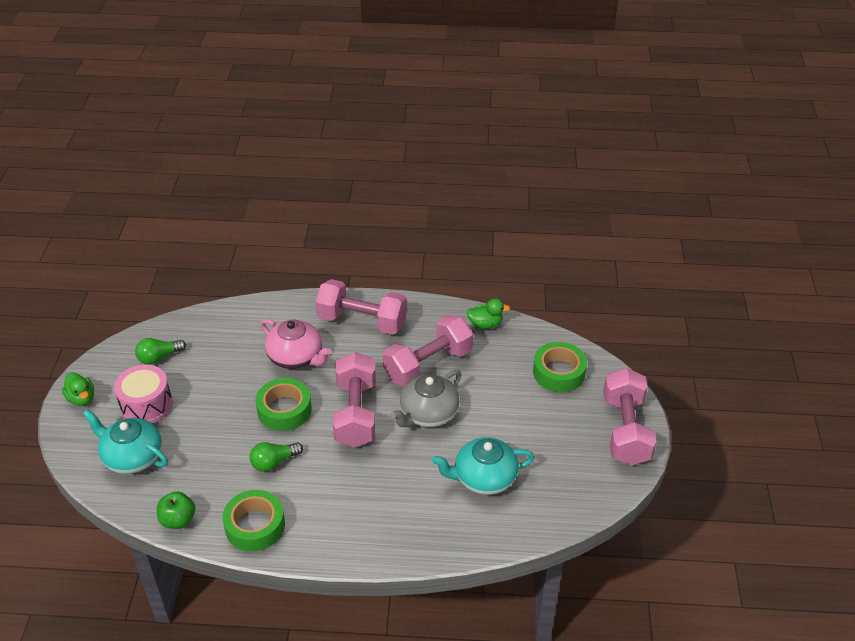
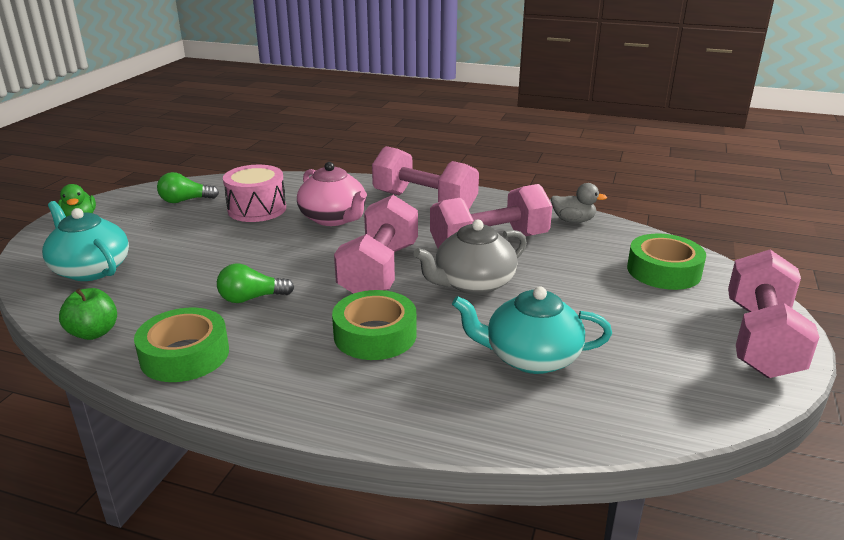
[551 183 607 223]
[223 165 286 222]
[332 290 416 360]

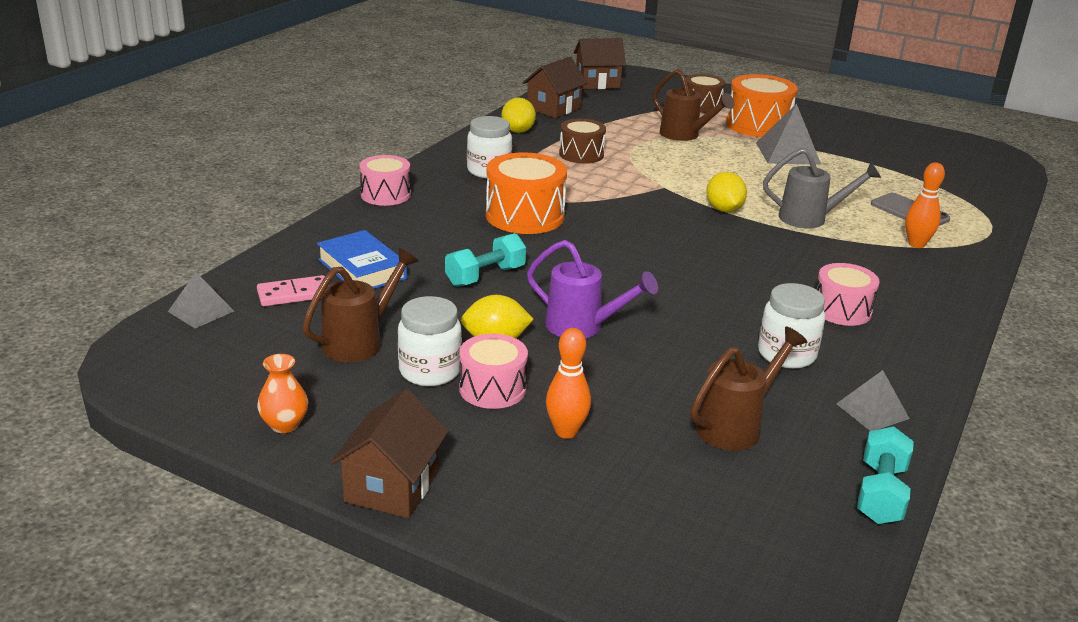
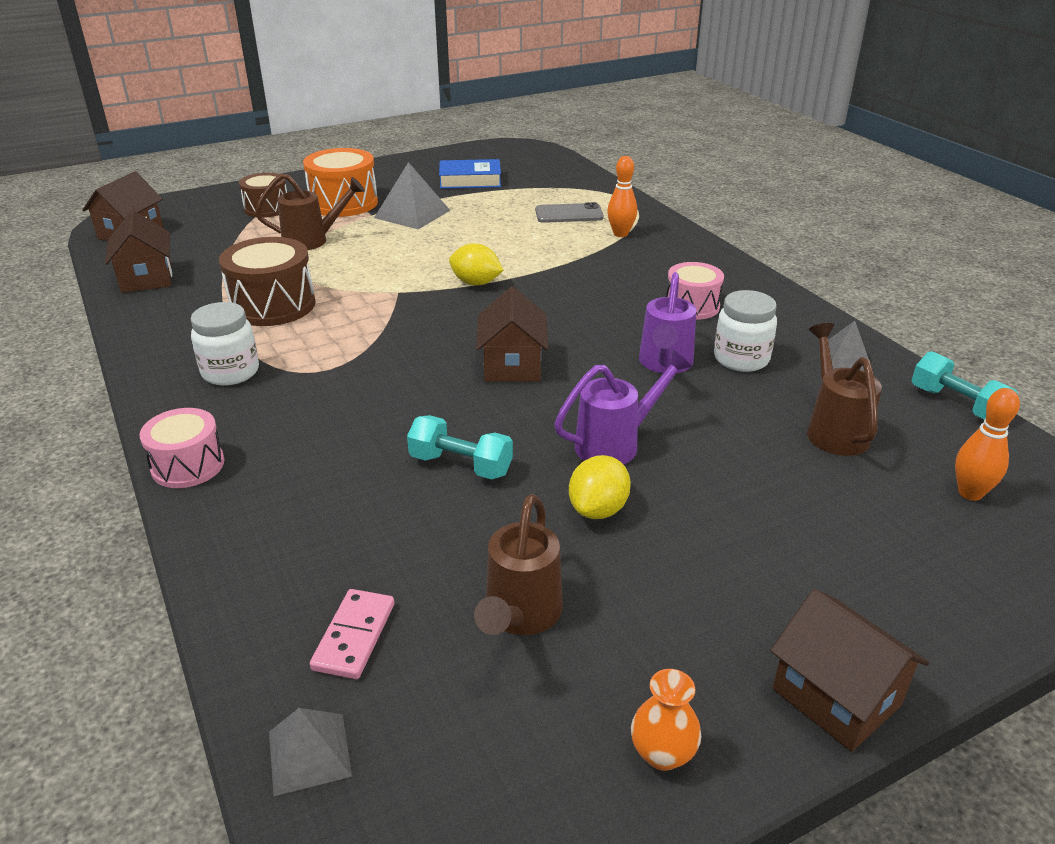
[502 98 536 133] (first image)
[219 237 316 326]
[763 148 881 228] (first image)
[486 153 567 234] (first image)
[439 159 501 189]
[407 415 513 479]
[474 494 563 635]
[398 296 462 386] (first image)
[955 388 1020 501]
[459 334 528 409] (first image)
[639 272 696 373]
[476 286 548 382]

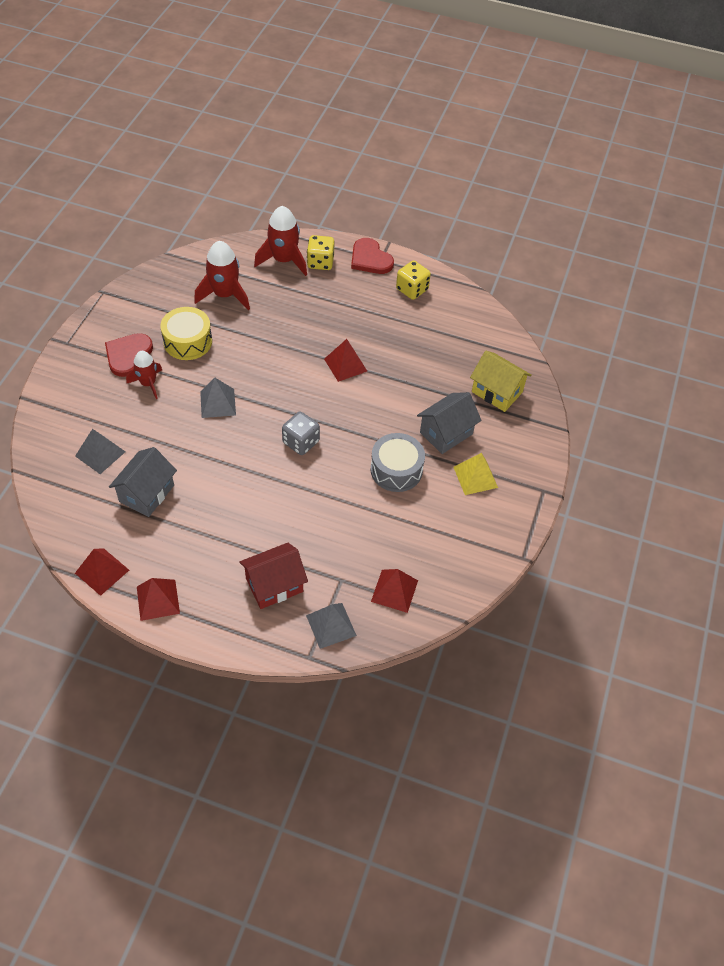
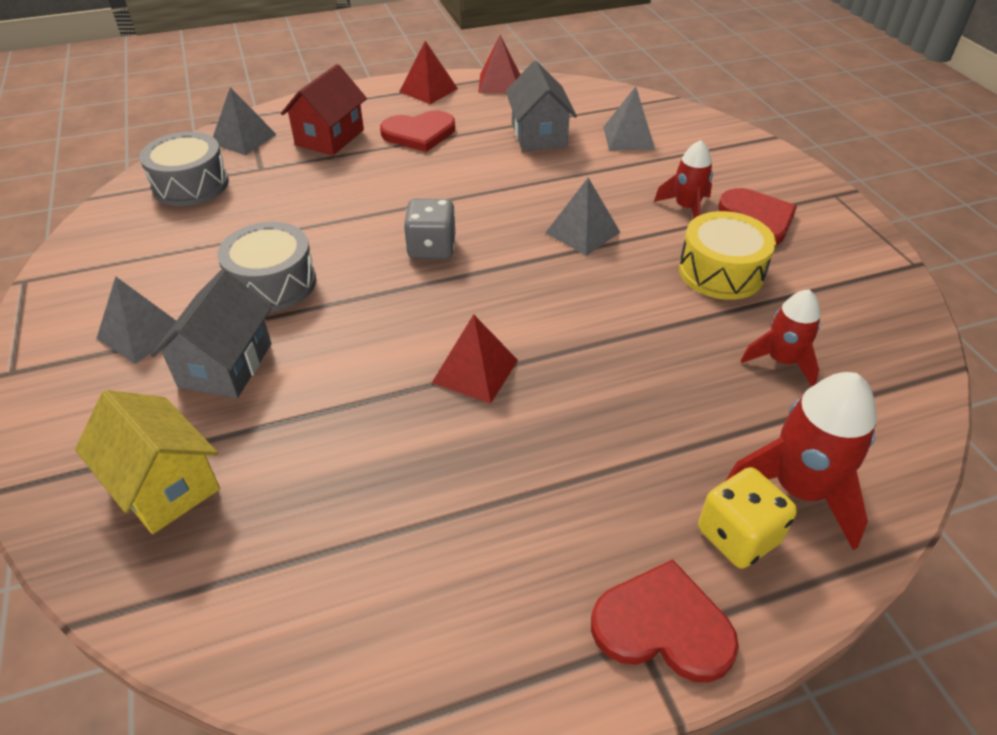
[741 289 821 386]
[396 261 431 300] (first image)
[75 390 220 534]
[97 276 176 364]
[139 132 229 206]
[380 111 455 152]

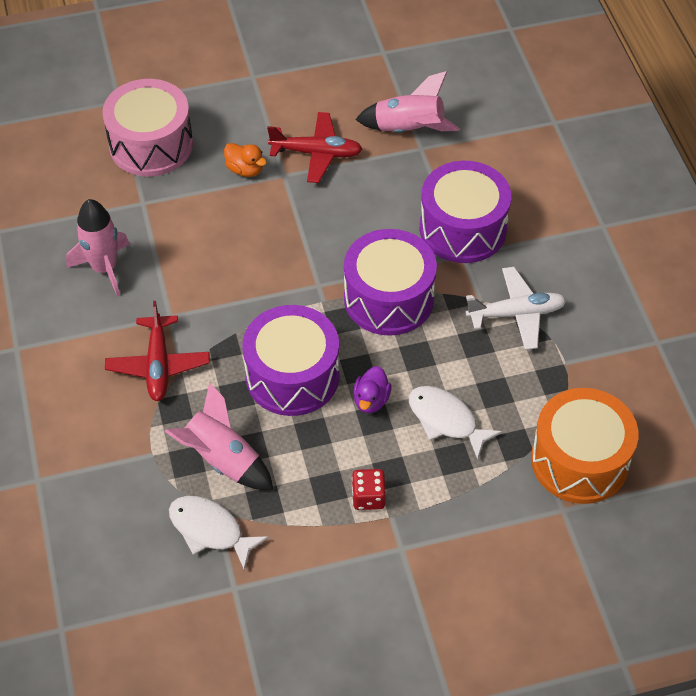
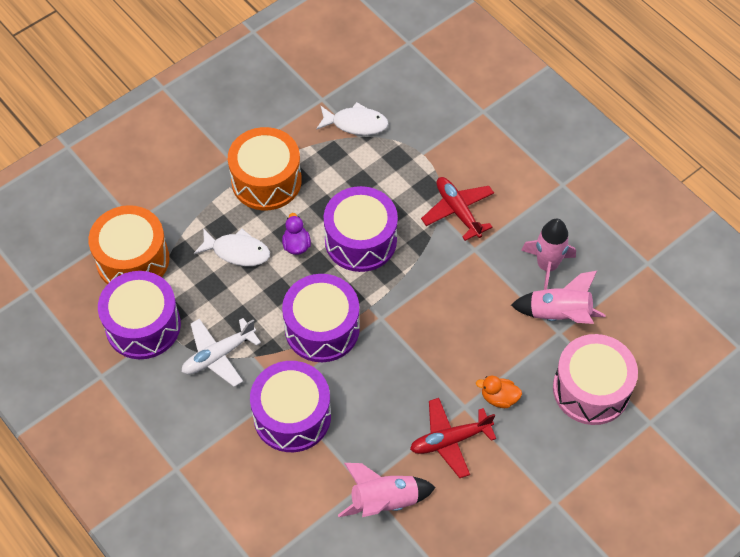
[511 271 605 324]
[228 127 302 210]
[98 271 181 359]

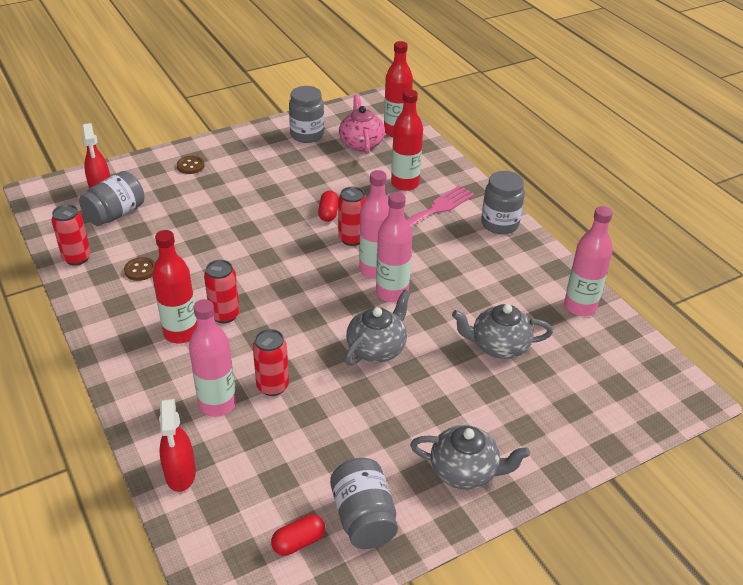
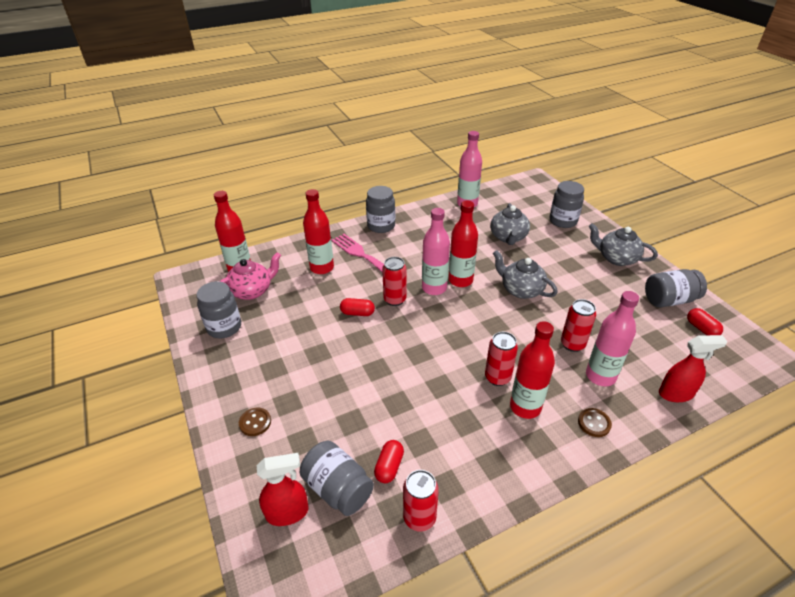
[220 252 281 300]
[449 200 478 287]
[578 408 612 437]
[588 223 658 266]
[550 181 584 228]
[374 440 404 483]

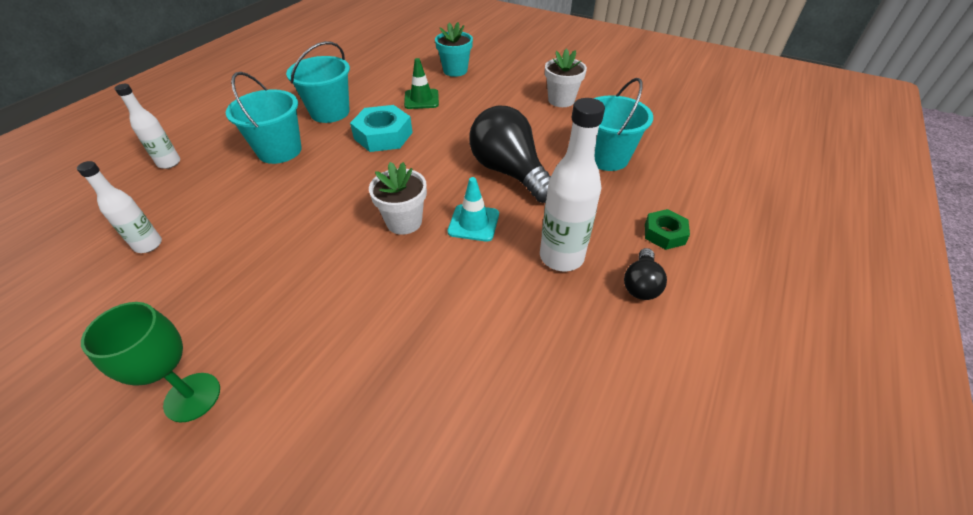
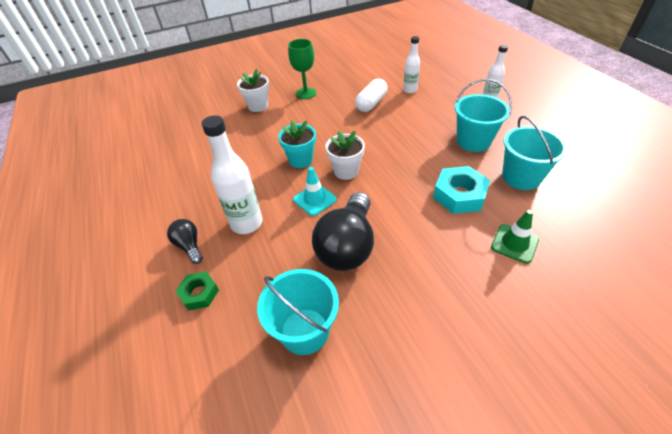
[278 120 316 168]
[237 69 269 112]
[312 192 374 271]
[355 79 388 112]

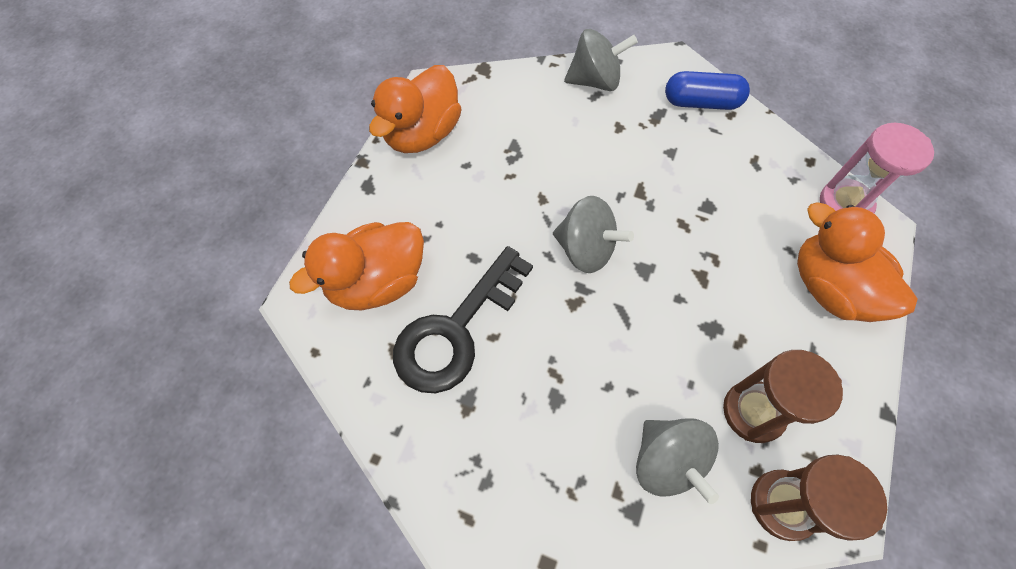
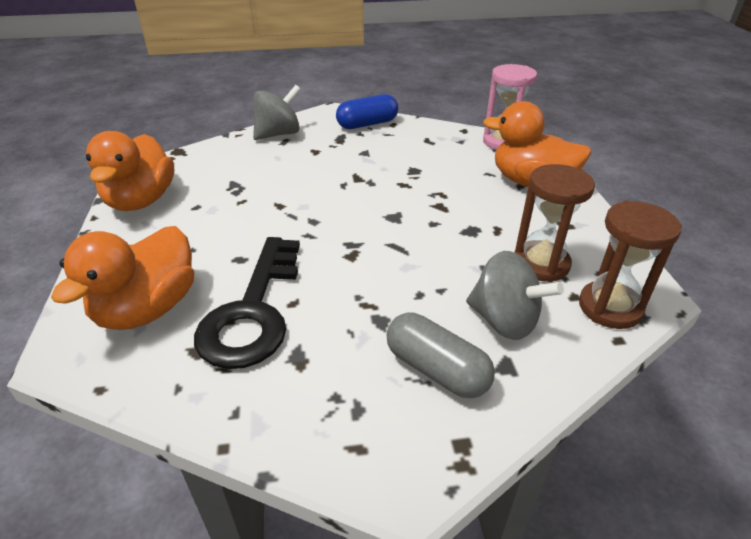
[553 196 634 273] (first image)
[386 313 495 398]

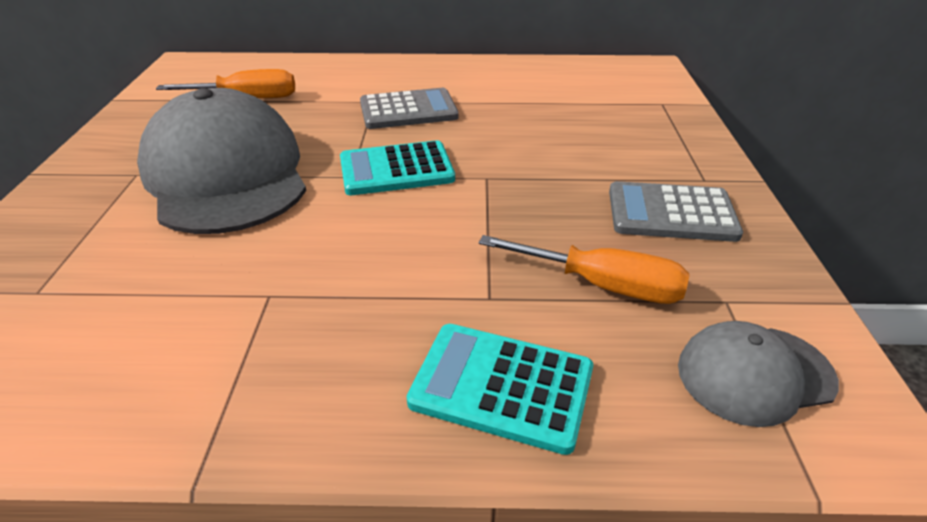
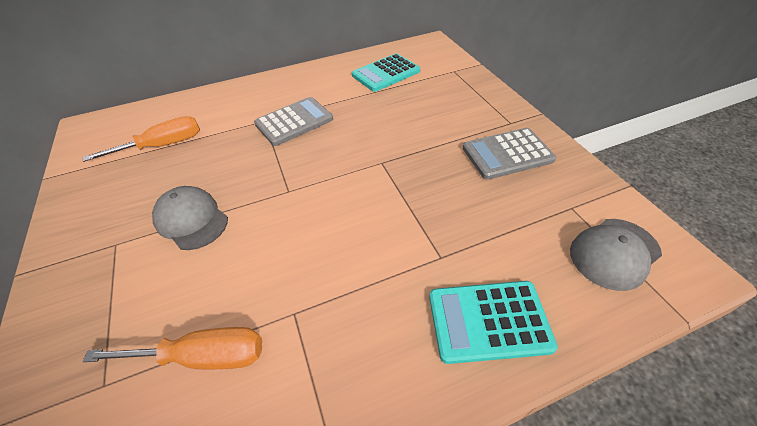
[152 186 228 250]
[352 53 420 92]
[82 327 262 369]

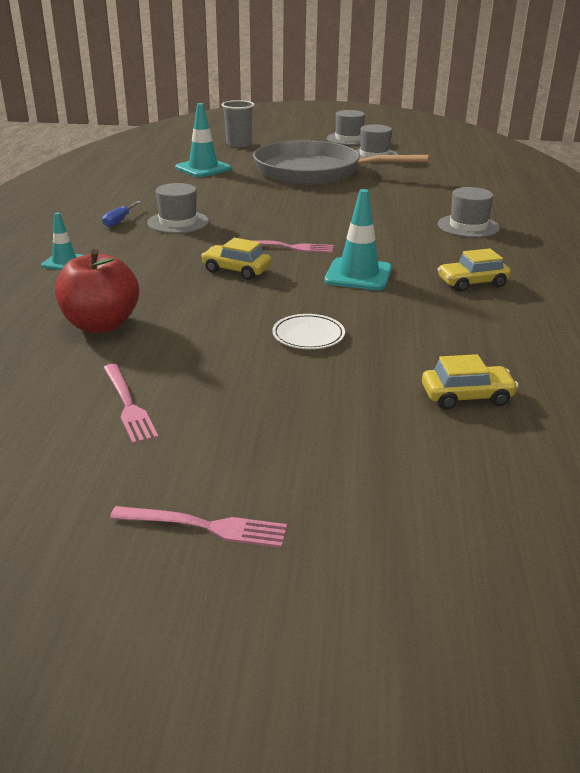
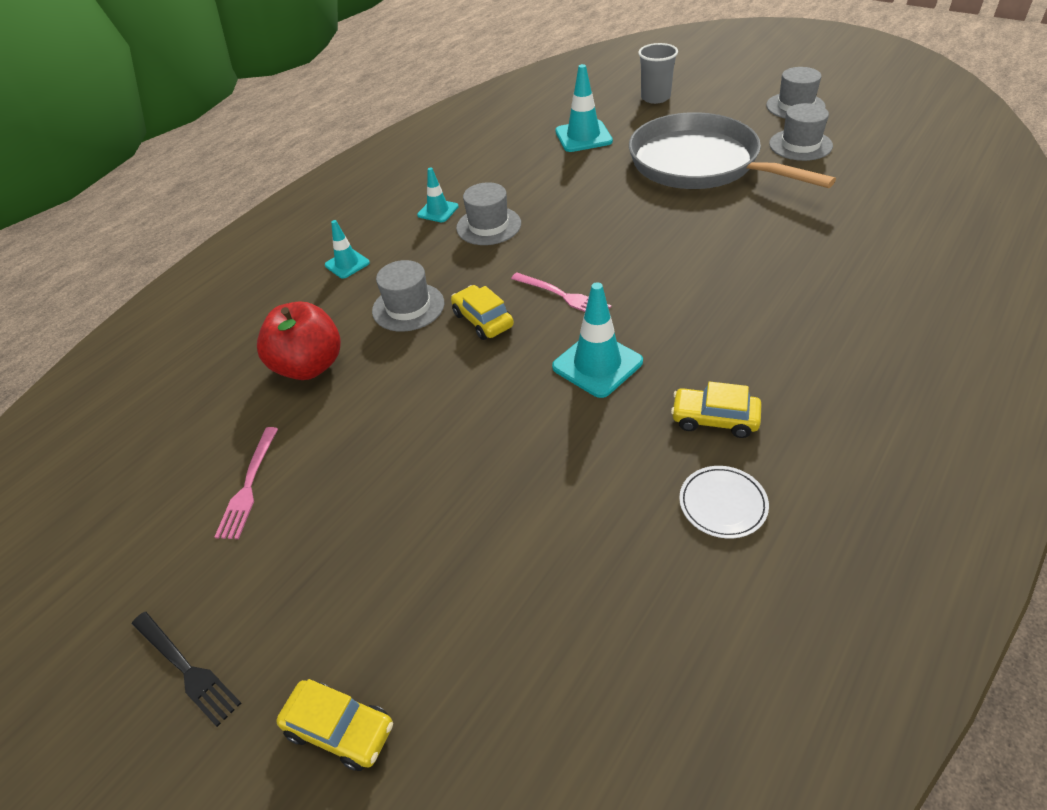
[372 260 444 332]
[417 167 459 222]
[679 466 769 538]
[276 679 393 771]
[132 612 241 727]

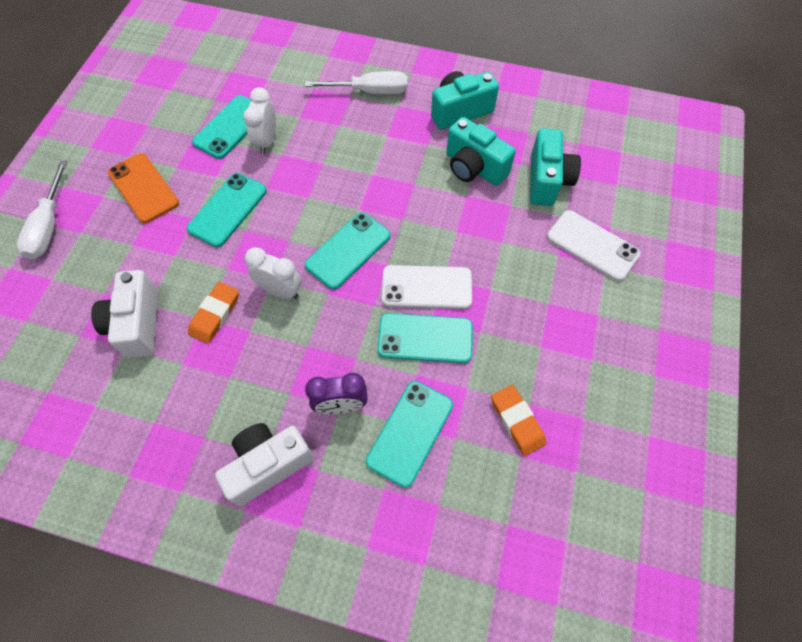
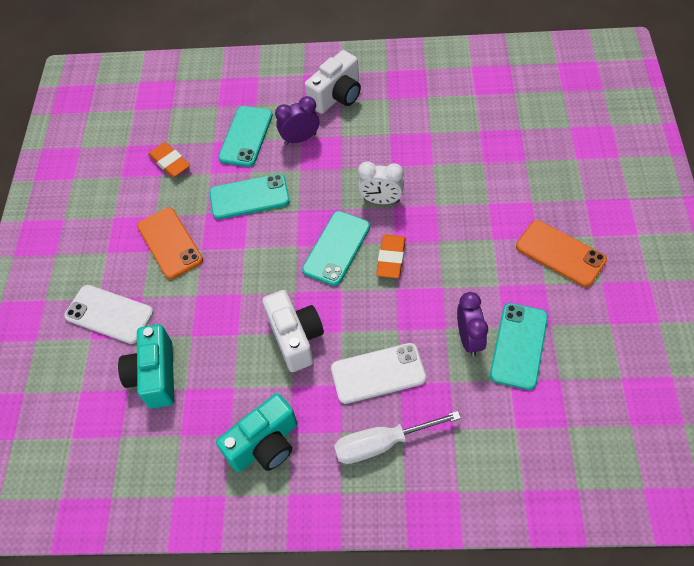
[457 292 488 357]
[446 117 516 186] (first image)
[17 161 67 259] (first image)
[187 173 267 247] (first image)
[331 343 426 404]
[262 290 324 372]
[376 235 406 278]
[137 207 203 279]

